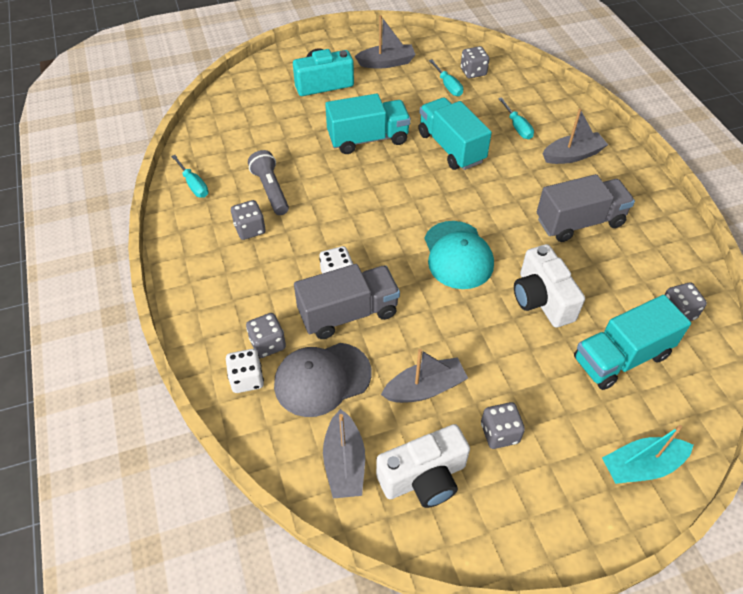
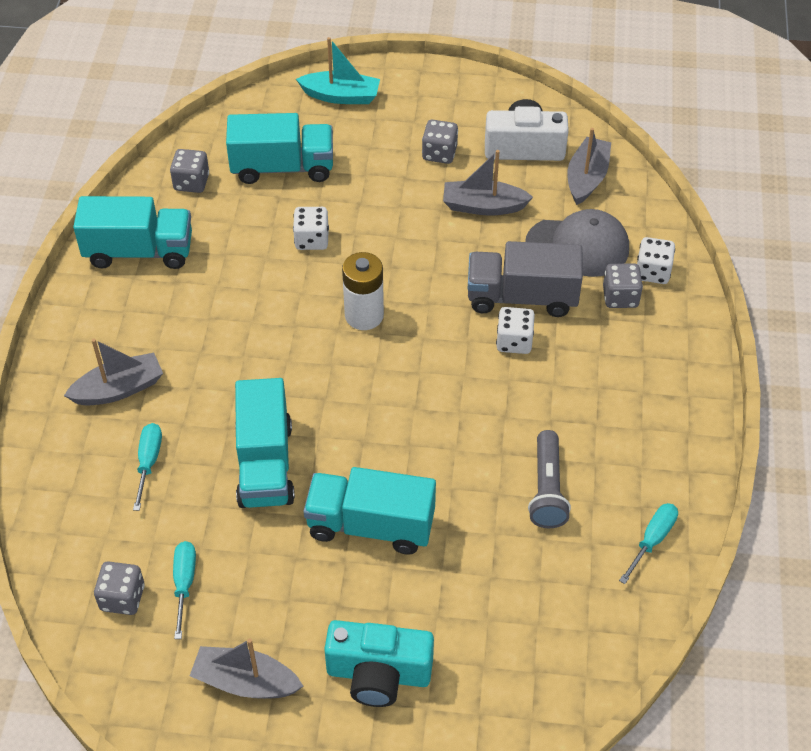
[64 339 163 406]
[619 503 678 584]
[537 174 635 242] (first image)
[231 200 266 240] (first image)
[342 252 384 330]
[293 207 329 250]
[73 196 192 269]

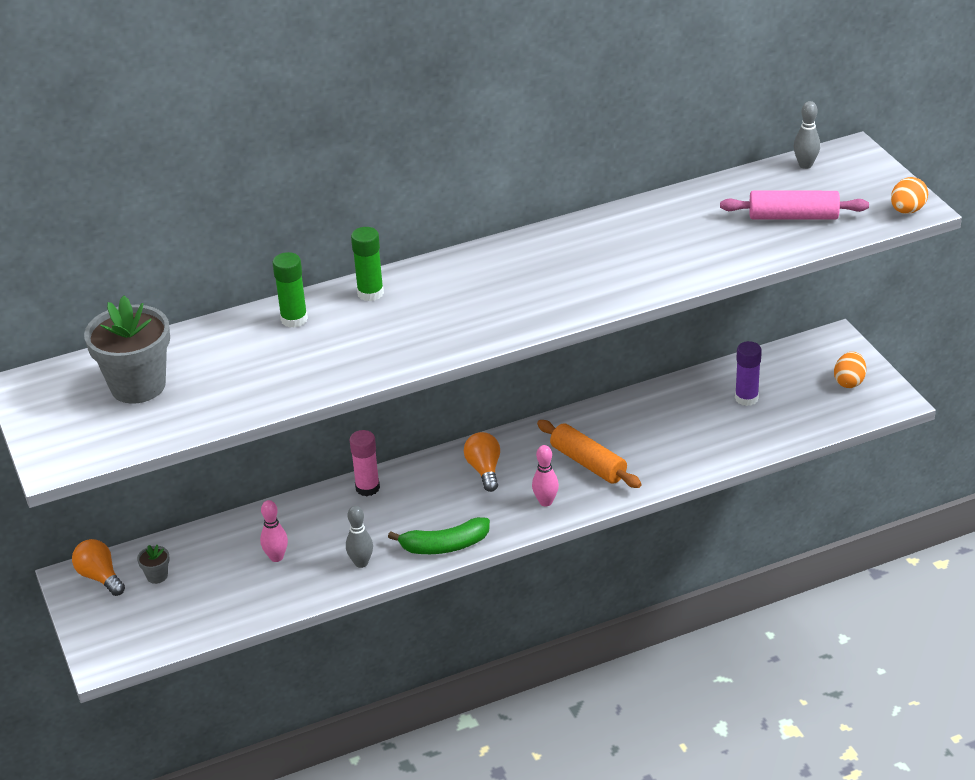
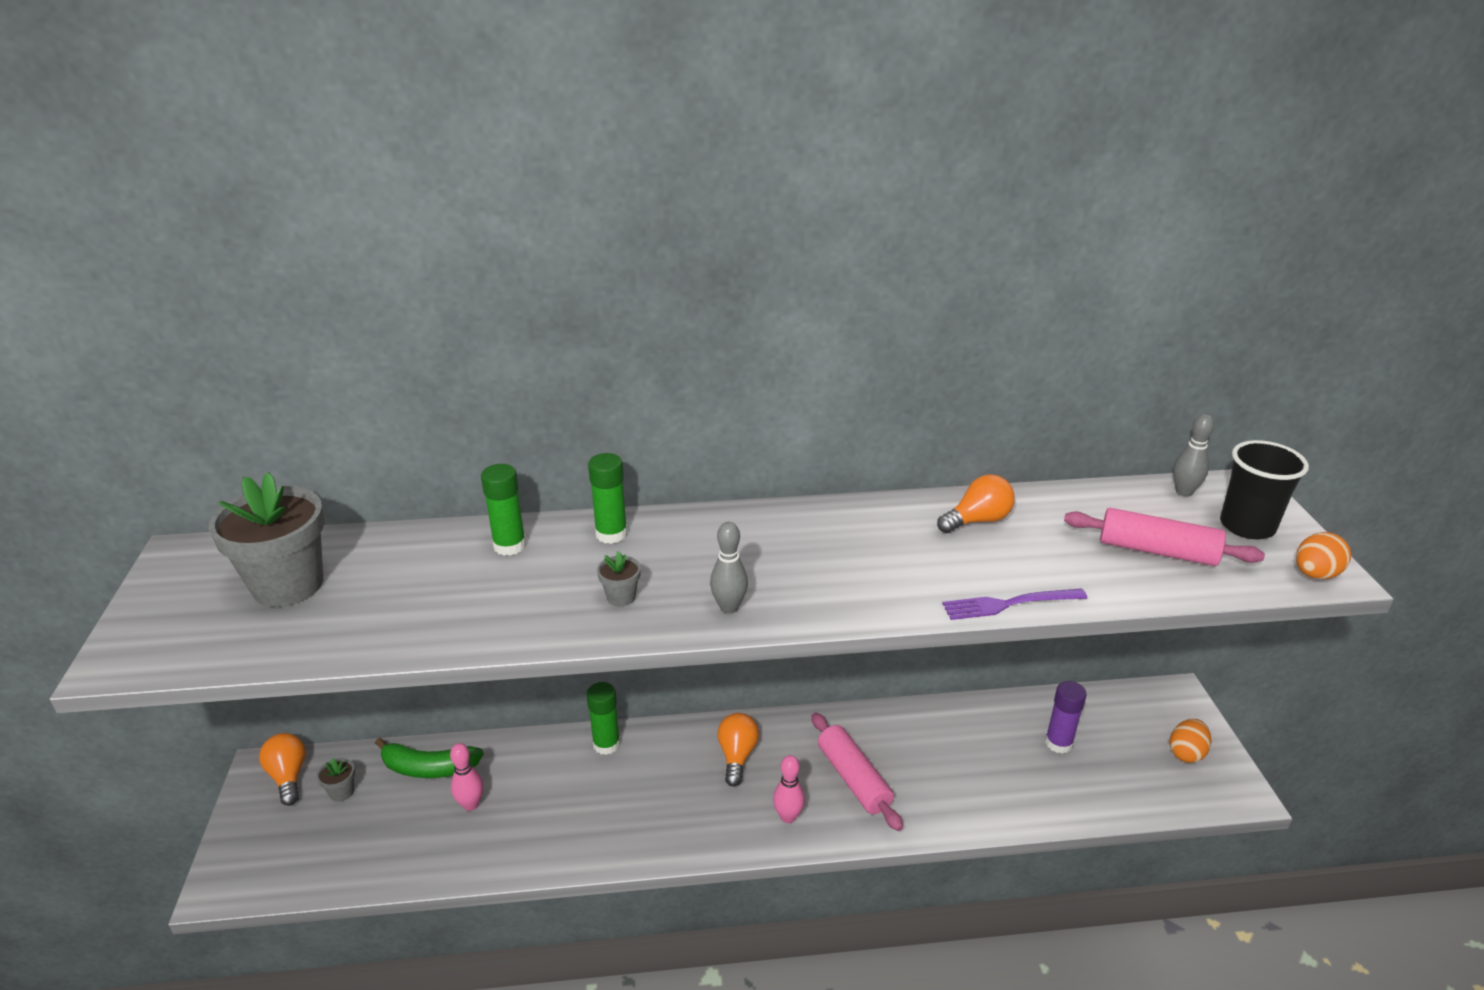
[812 712 903 831]
[587 682 620 755]
[710 522 748 614]
[375 738 484 778]
[1220 440 1309 539]
[937 474 1015 533]
[597 551 641 607]
[942 588 1087 620]

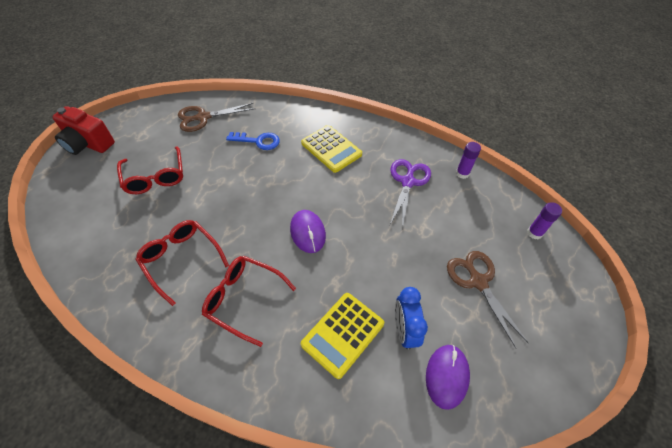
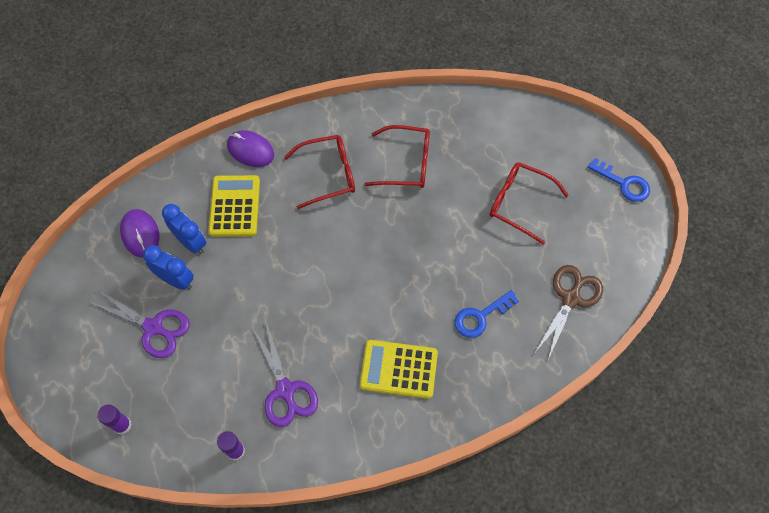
[588 158 650 202]
[227 130 274 167]
[89 290 190 358]
[143 245 194 290]

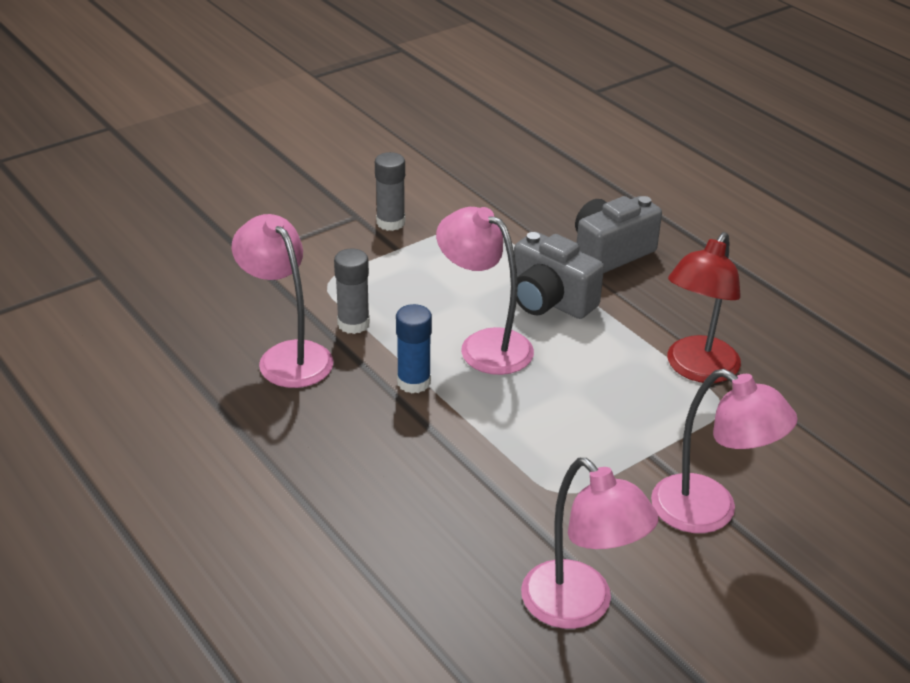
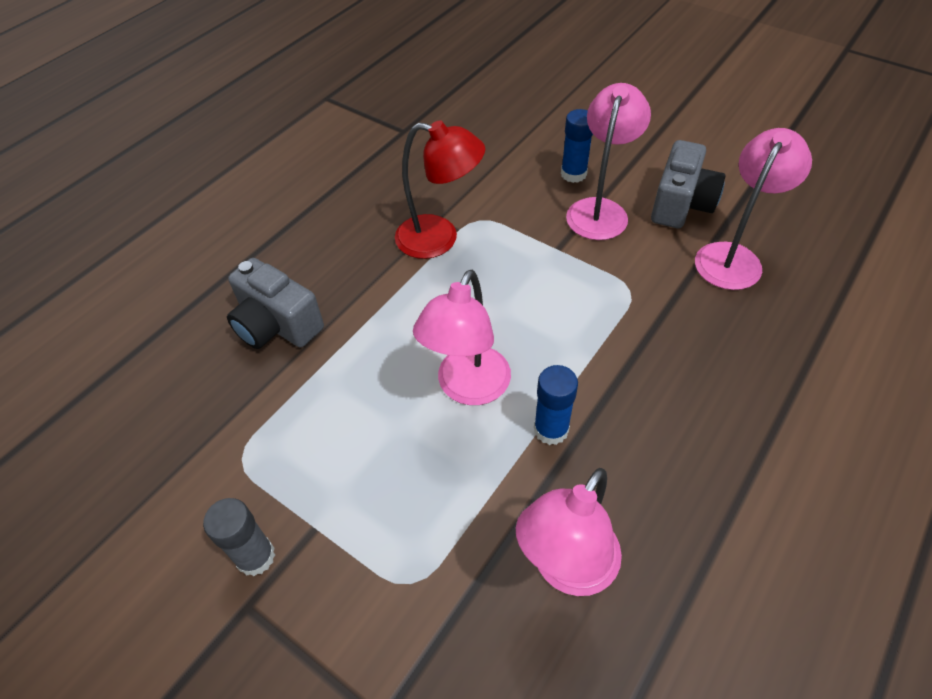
[651 140 725 228]
[334 248 370 334] (first image)
[561 109 593 183]

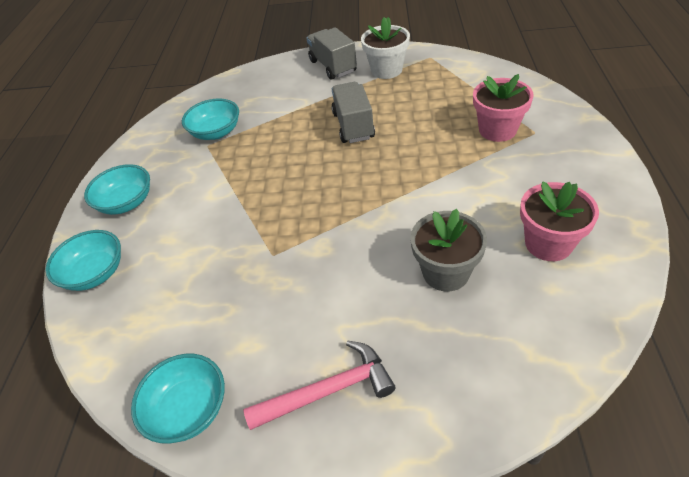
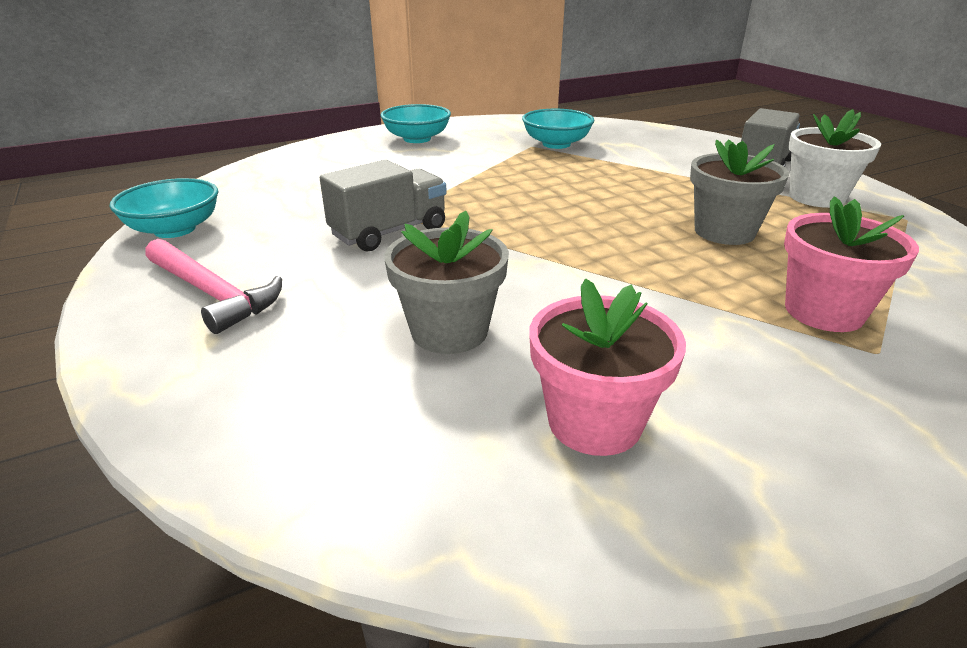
[320 160 447 252]
[45 230 121 291] (first image)
[690 139 789 245]

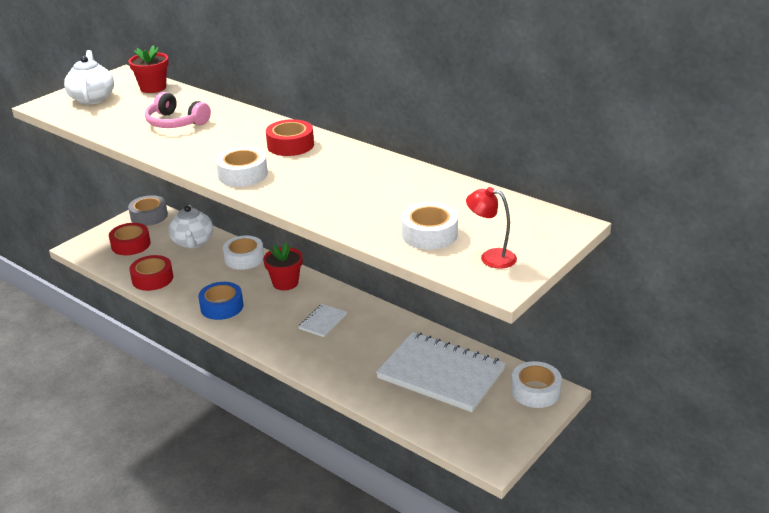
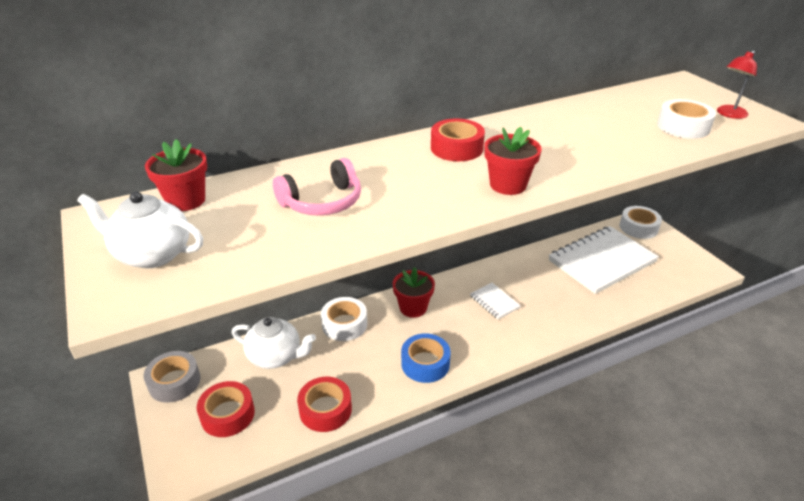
[484 127 542 195]

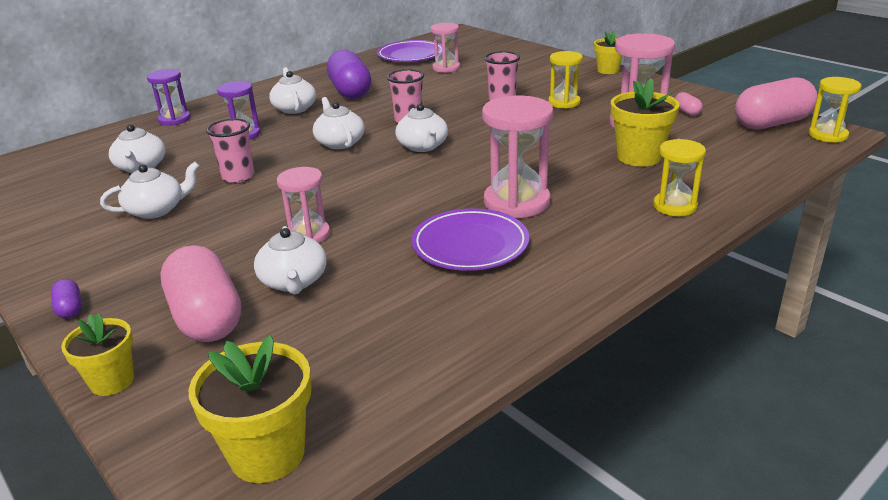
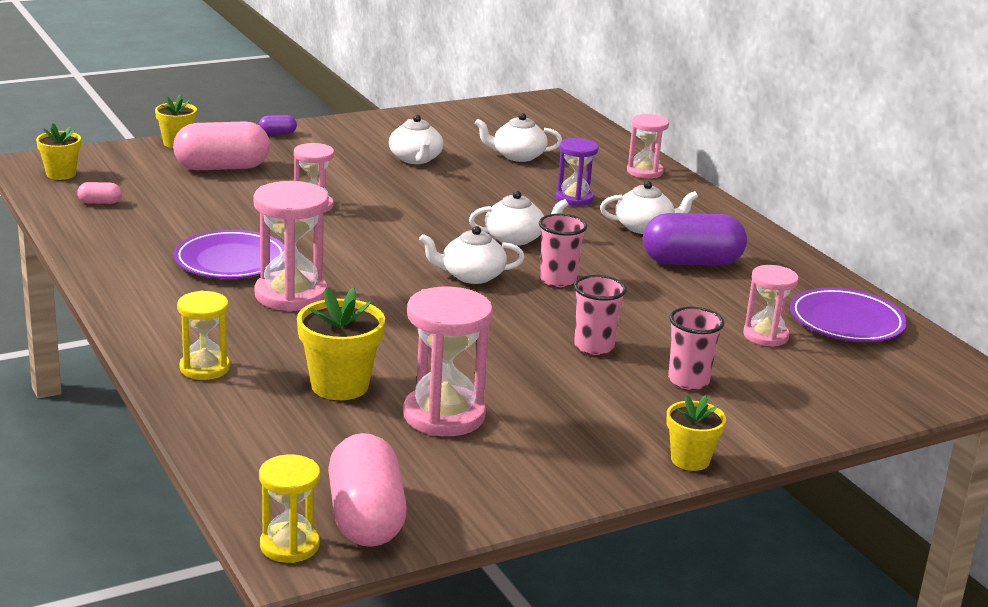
[549 51 583 109] (first image)
[627 114 669 179]
[77 182 122 204]
[668 307 724 390]
[254 226 326 295] (first image)
[36 123 81 180]

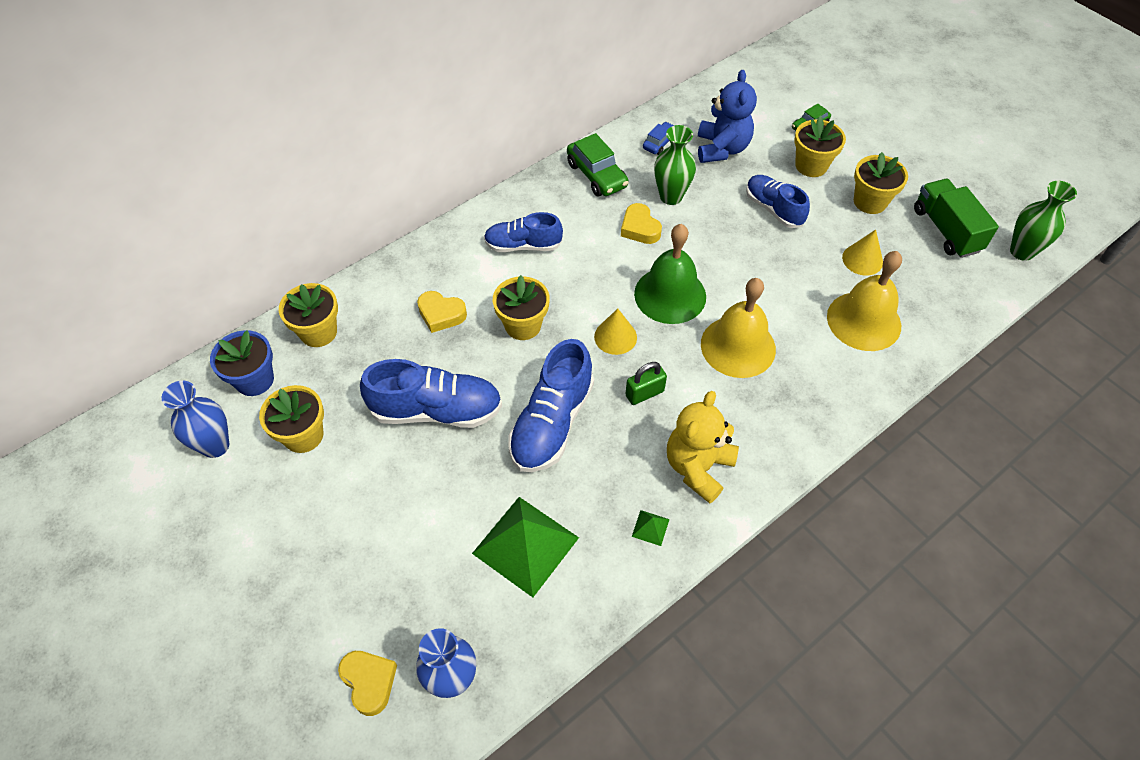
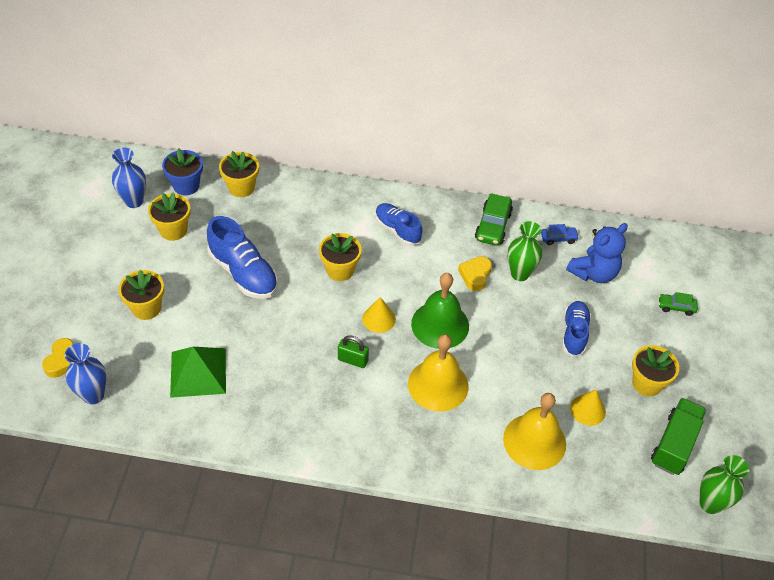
[119 270 164 320]
[417 291 467 333] (first image)
[508 339 594 472] (first image)
[667 391 739 503] (first image)
[632 510 670 546] (first image)

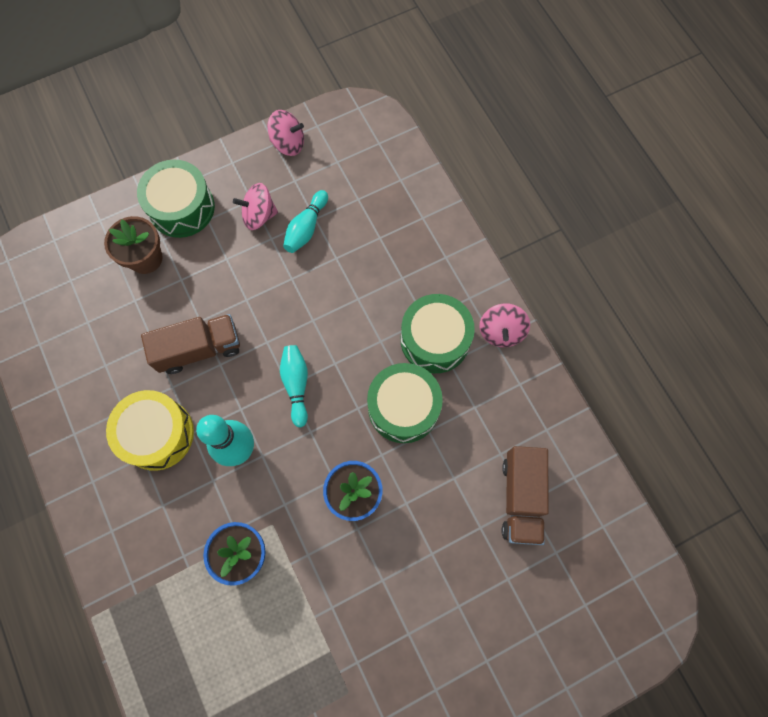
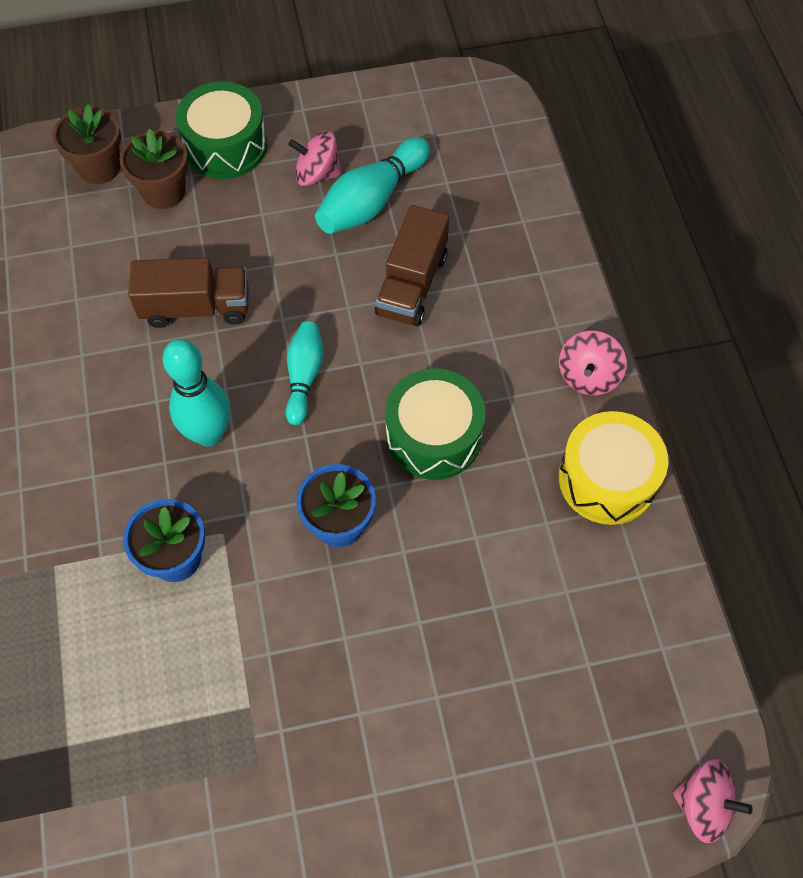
[672 759 753 843]
[315 137 430 234]
[401 294 475 373] (first image)
[559 411 668 525]
[375 205 449 326]
[53 104 121 184]

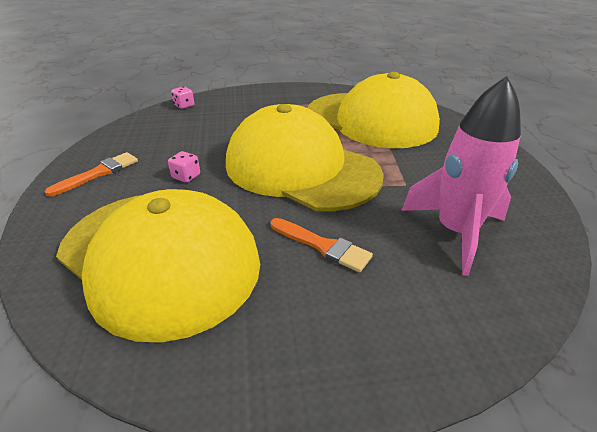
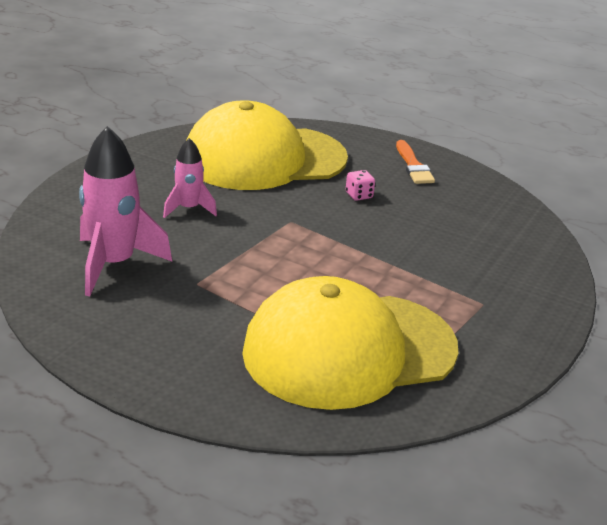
[171 86 194 109] (first image)
[226 104 384 211] (first image)
[163 138 217 218]

